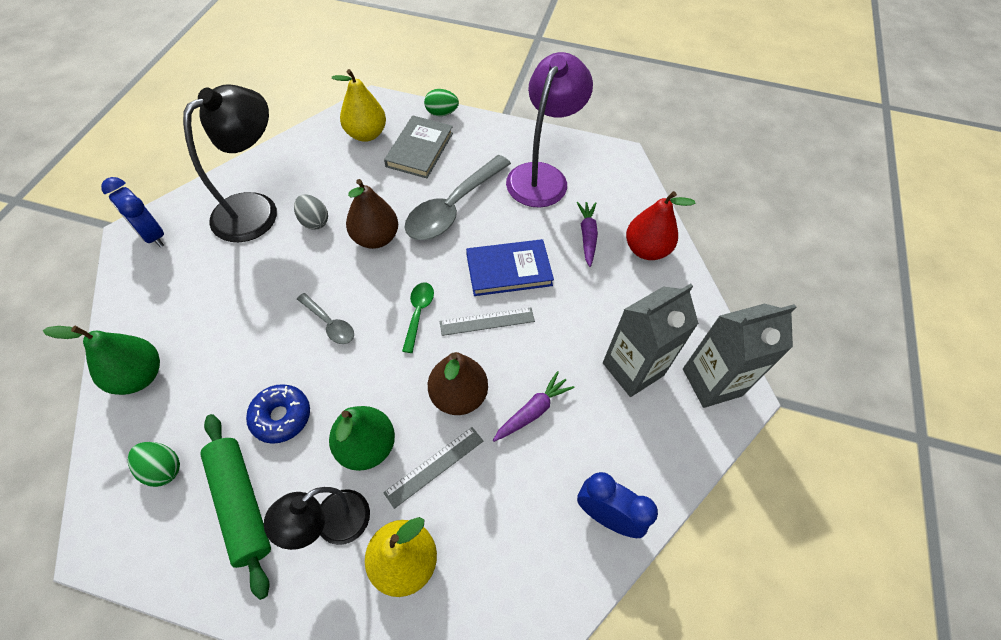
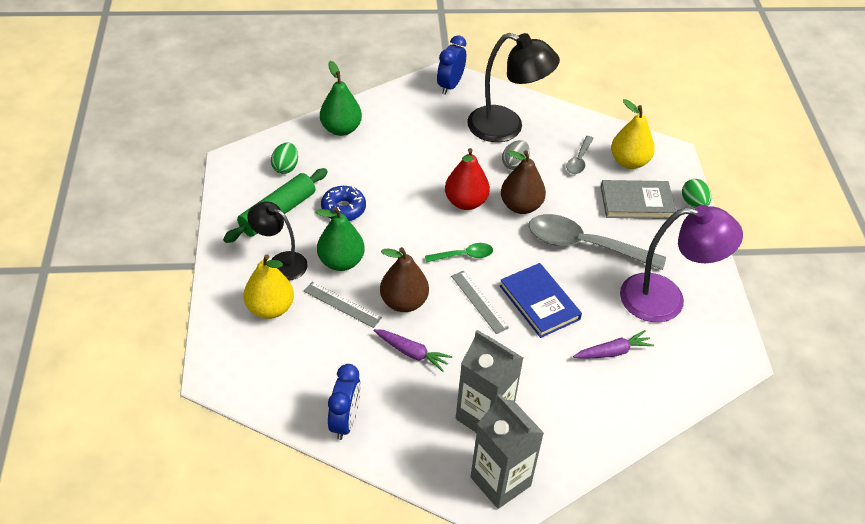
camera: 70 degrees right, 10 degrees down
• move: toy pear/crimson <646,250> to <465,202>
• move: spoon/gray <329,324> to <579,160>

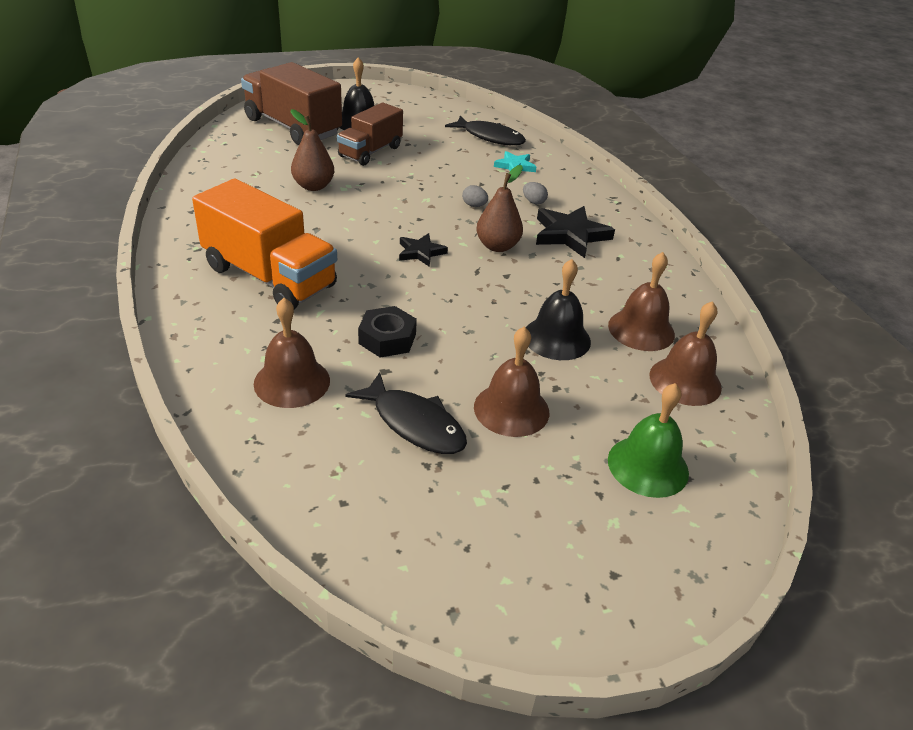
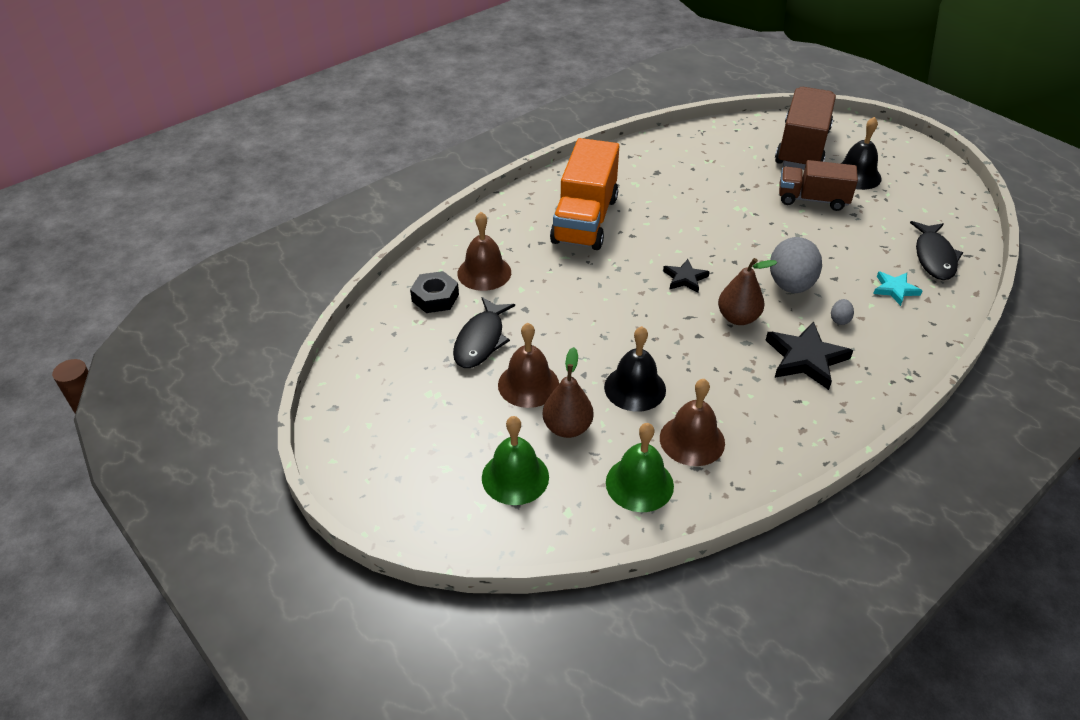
camera: 70 degrees right, 5 degrees up
• move: toy pear/russet <313,186> to <567,427>
• resize: egg/gray <474,205> = <790,285> x2.38
• recolor: bell/russet <685,381> to bell/leaf-green <639,484>
• move: hex nut/black <387,339> to <435,297>

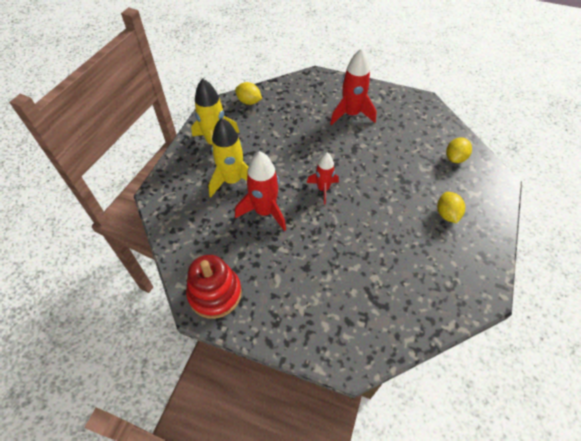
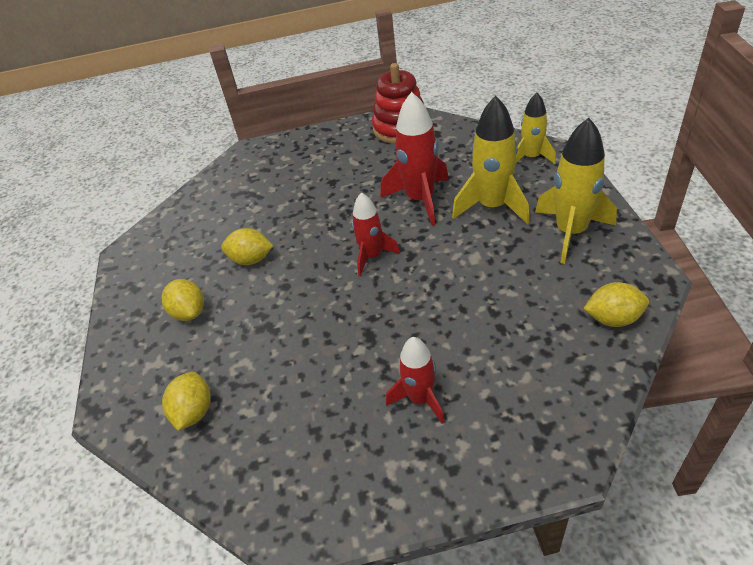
camera: 155 degrees right, 10 degrees down
• resize: rocket/crimson <351,114> = <420,399> x0.63
• insert: rocket/yellow <531,157>
• insert: lemon/yellow <251,259>

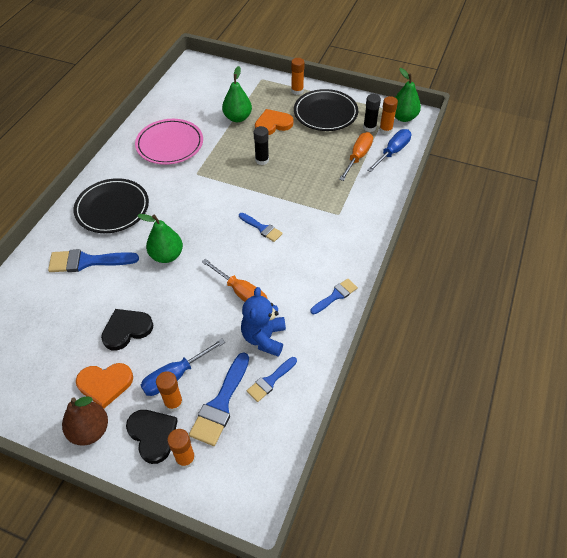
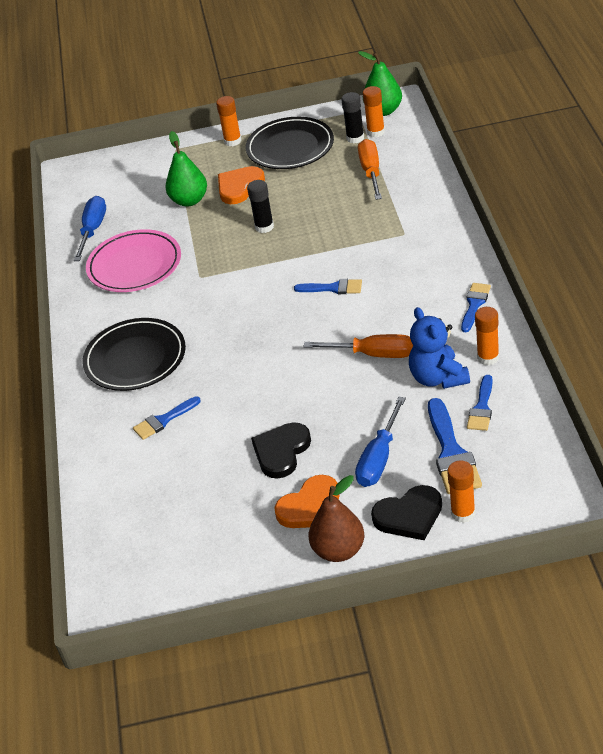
camera: 25 degrees left, 10 degrees down
• move: flat screwdriver/blue <392,152> to <93,230>
• delete: toy pear/leaf-green <167,255>
• resize: paint brush/blue <87,261> = <164,420> x0.61
• move: stick of glue/orange-coloured <173,403> to <488,357>
• rotate: love heart/black <153,435> = <409,515> 135 degrees clockwise

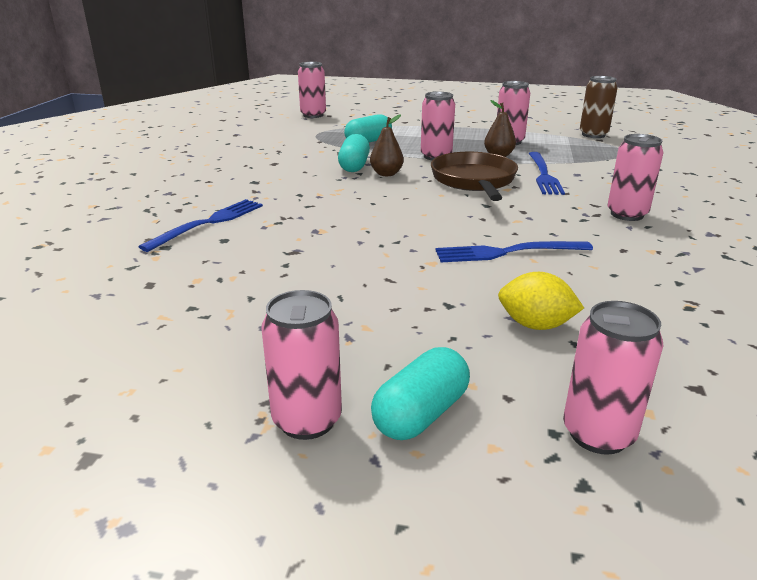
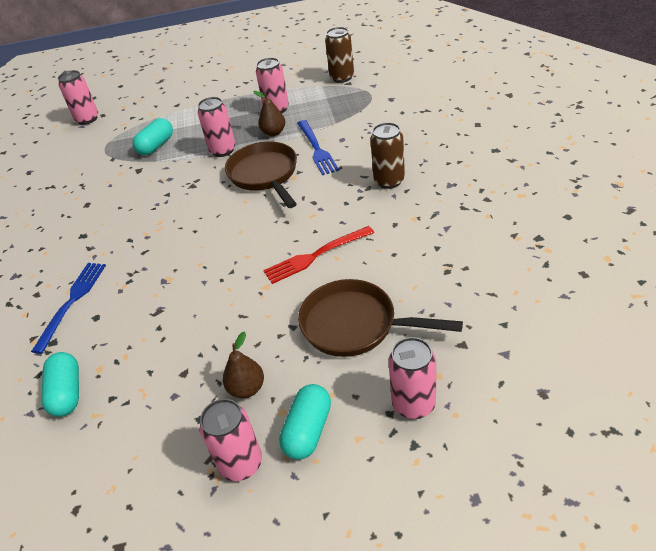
camera: 15 degrees left, 15 degrees up
• move: toy pear/russet <386,174> to <247,388>
• move: capsule/aqua <354,166> to <67,393>
• recolor: tin/rose-pink <627,214> to tin/russet <389,181>
• recolor: table fork/blue <506,252> to table fork/crimson <315,256>
• replace: lemon/yellow <535,325> to pan/russet <355,325>

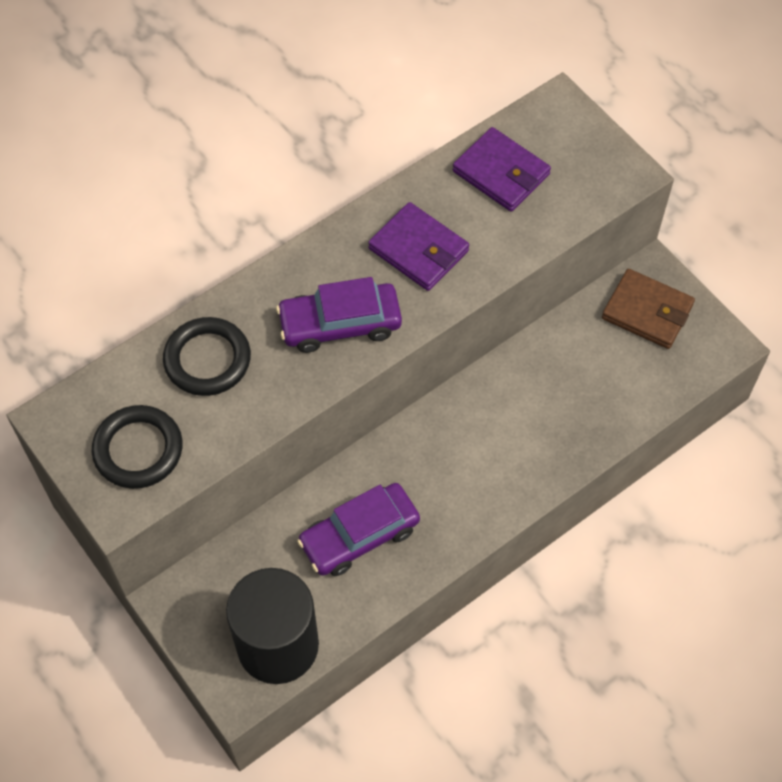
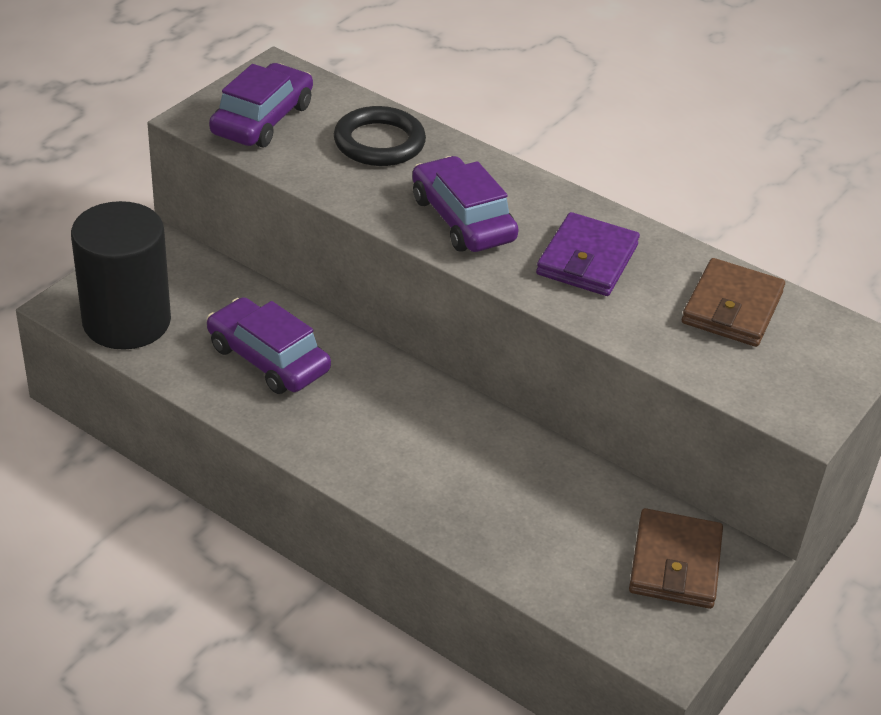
camera: 70 degrees right, 20 degrees down
• recolor: wallet/violet <501,173> to wallet/russet <732,308>
• replace: ring/black <138,450> to toy car/violet <262,119>

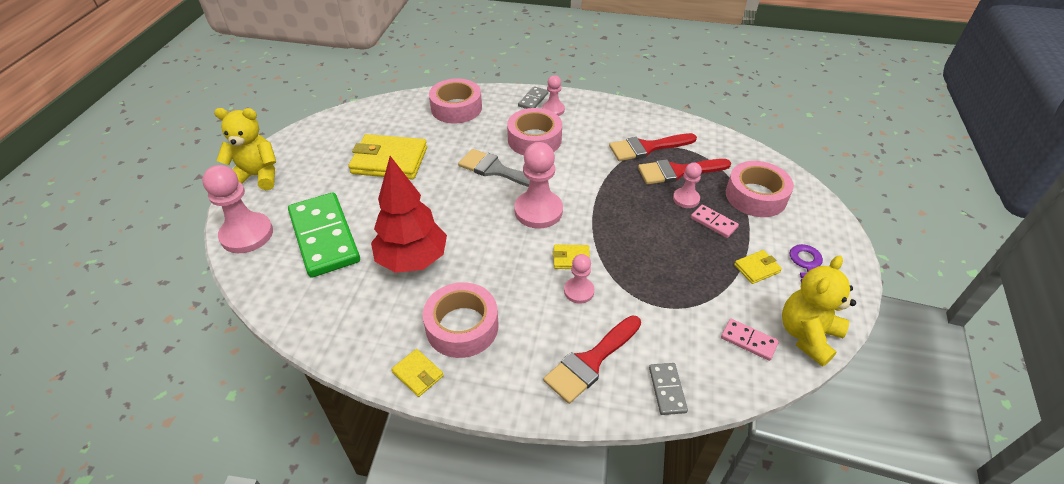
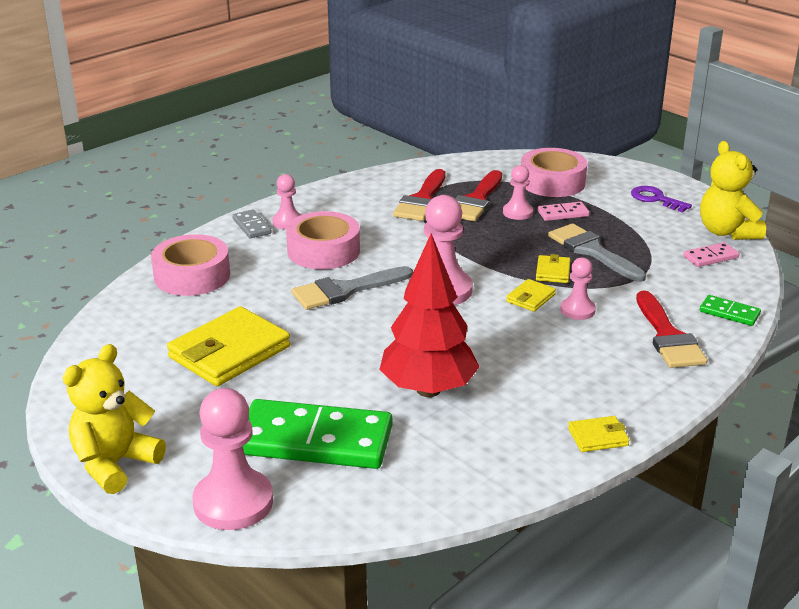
camera: 55 degrees left, 15 degrees down
• move: wallet/yellow <757,268> to <553,272>
• delete: tape/rose-pink <462,326>
• recolor: domino/gray <667,390> to domino/leaf-green <729,313>
• insert: paint brush/gray <592,251>

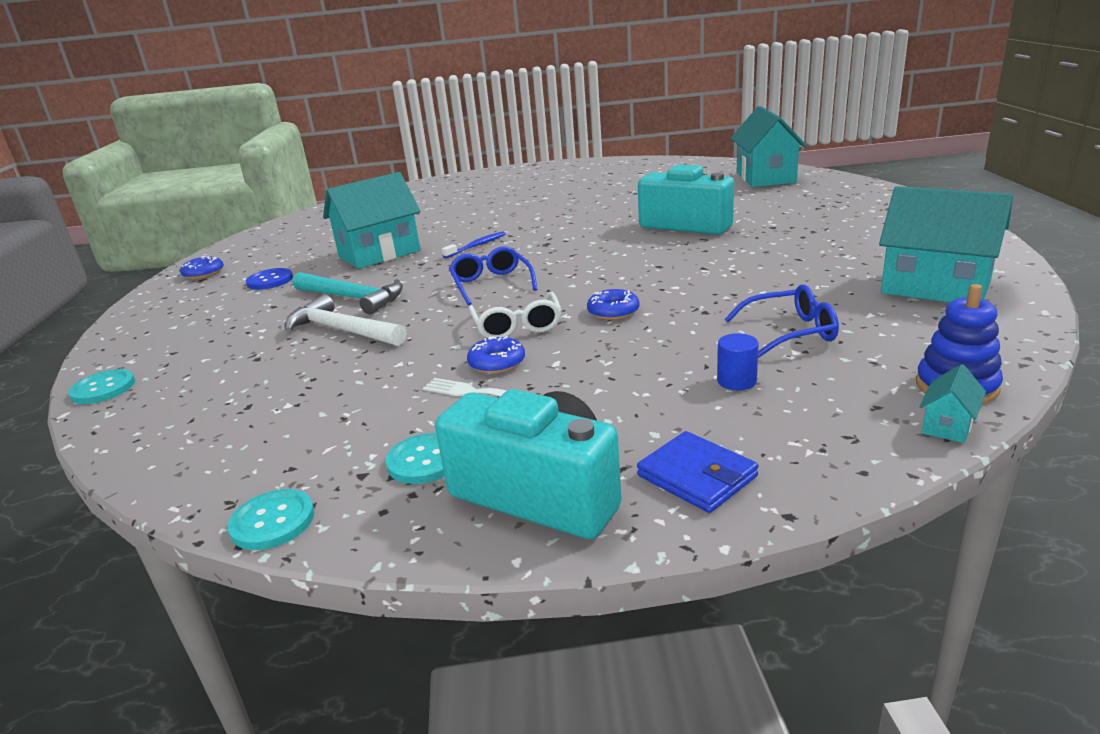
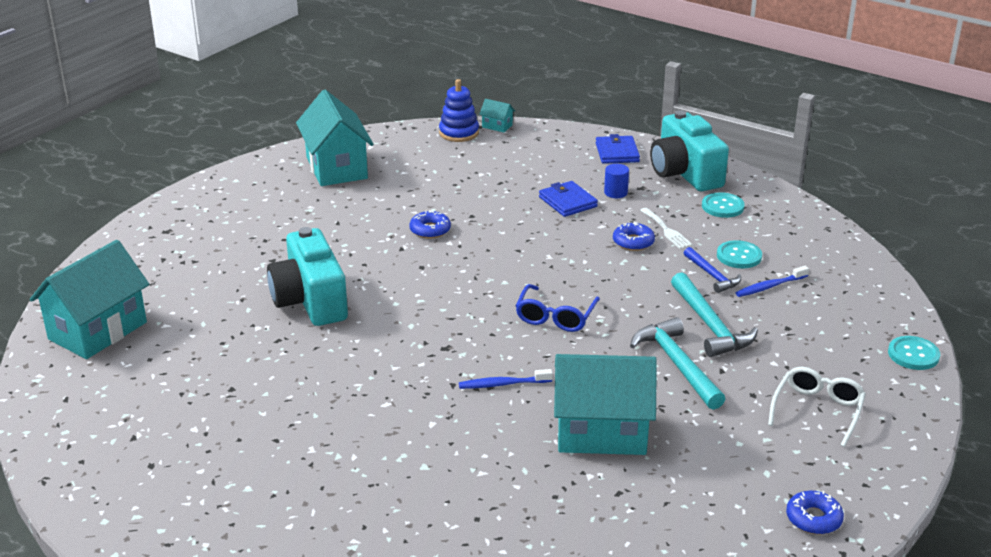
camera: 145 degrees left, 5 degrees up
• delete: shirt button/blue <270,280>
• delete: glasses/blue <790,332>
• move: donut/blue <613,311> to <430,230>
• move: glasses/white <517,326> to <817,410>
• recolor: hammer/white <342,330> to hammer/aqua <709,325>
• move: cylinder/blue <736,381> to <615,192>
• rotate: toy house/aqua <947,425> = <497,126> 45 degrees clockwise
• move: shirt button/aqua <272,521> to <739,256>
• insert: wallet/blue <568,202>
• insert: hammer/blue <712,276>
• insert: toothbrush/blue <770,286>

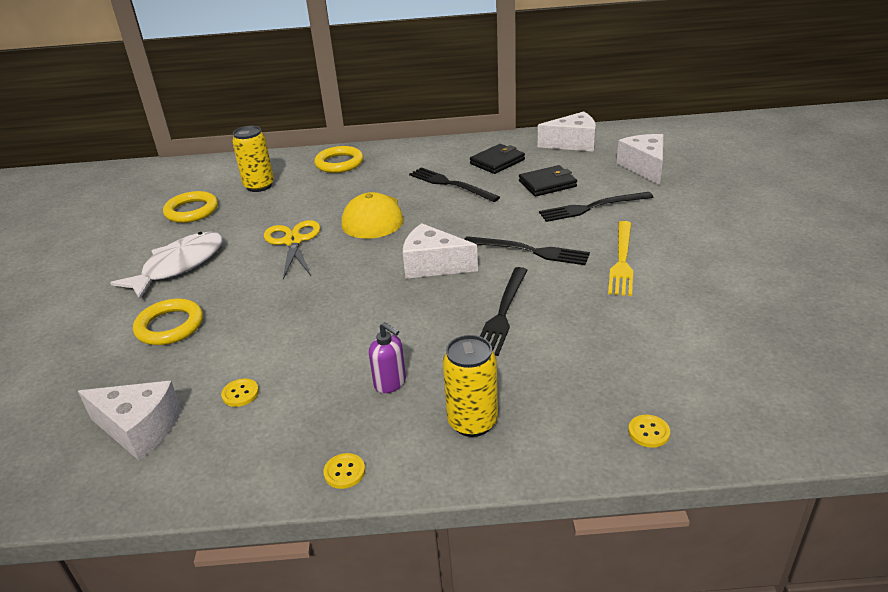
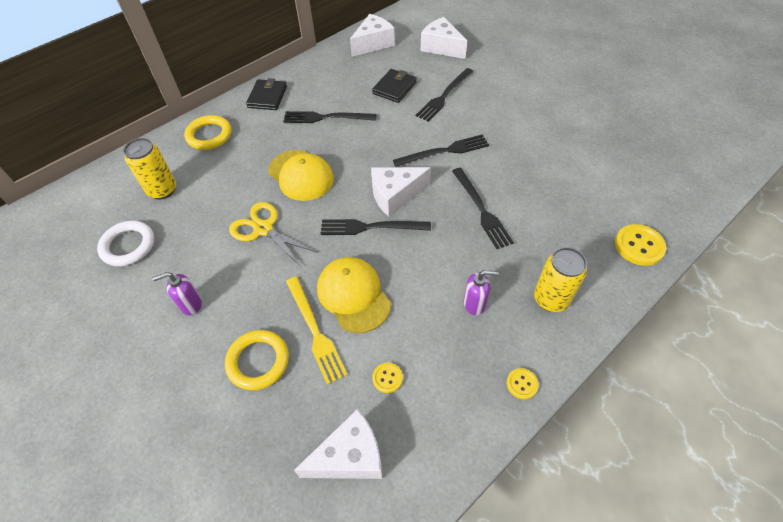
camera: 40 degrees left, 20 degrees up
• move: wallet/black <497,162> to <267,97>
• recolor: ring/yellow <192,211> to ring/white <128,246>
• move: table fork/yellow <622,260> to <315,331>
• replace: toy fish/white <179,266> to pump bottle/violet <191,304>
• resize: shirt button/yellow <648,432> = <639,246> x1.80
• insert: table fork/black <371,227>
• insert: cap/yellow <353,295>

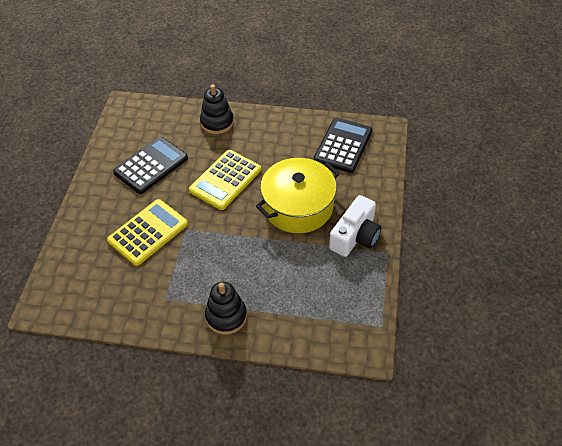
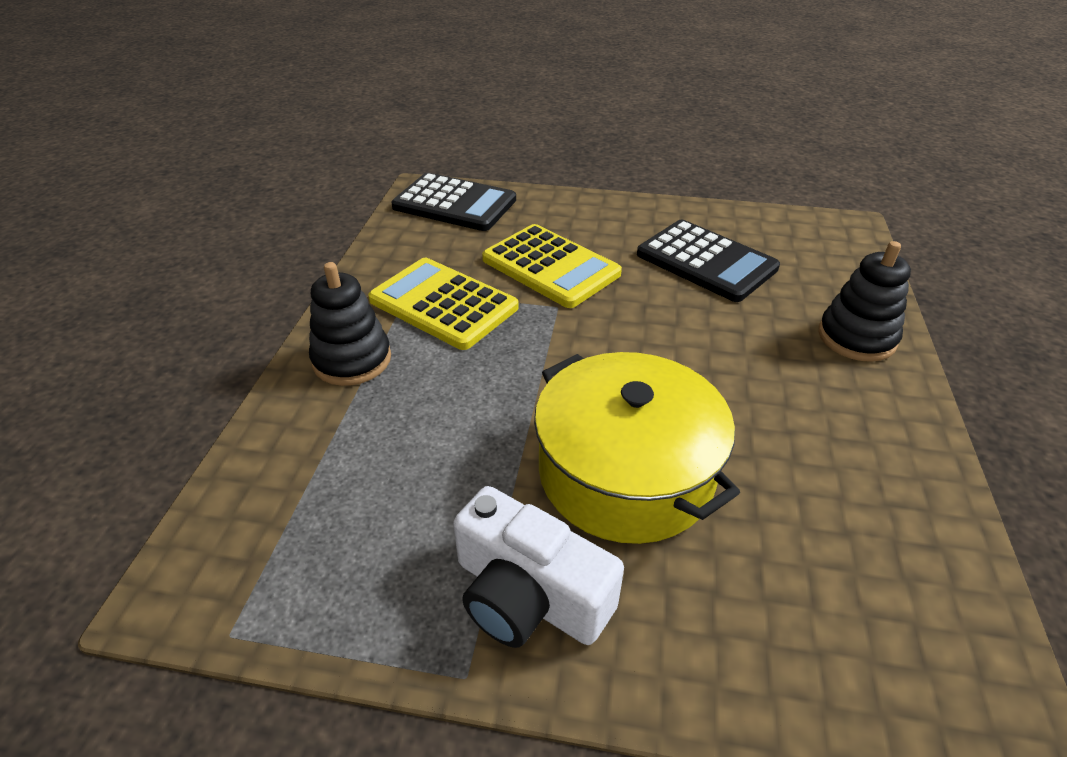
camera: 90 degrees right, 10 degrees down
• move: adding machine/black <343,145> to <454,204>
• move: adding machine/yellow <225,180> to <443,304>

